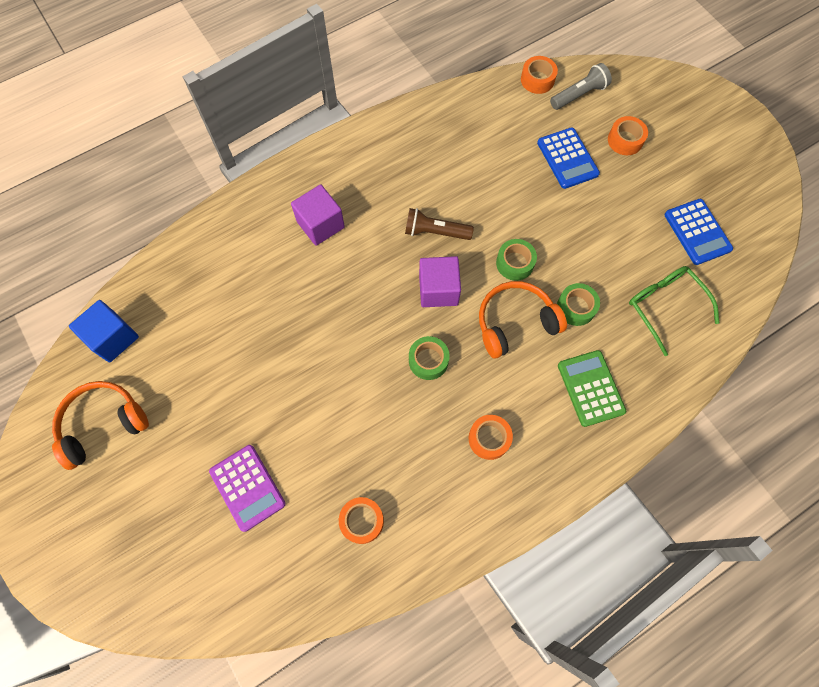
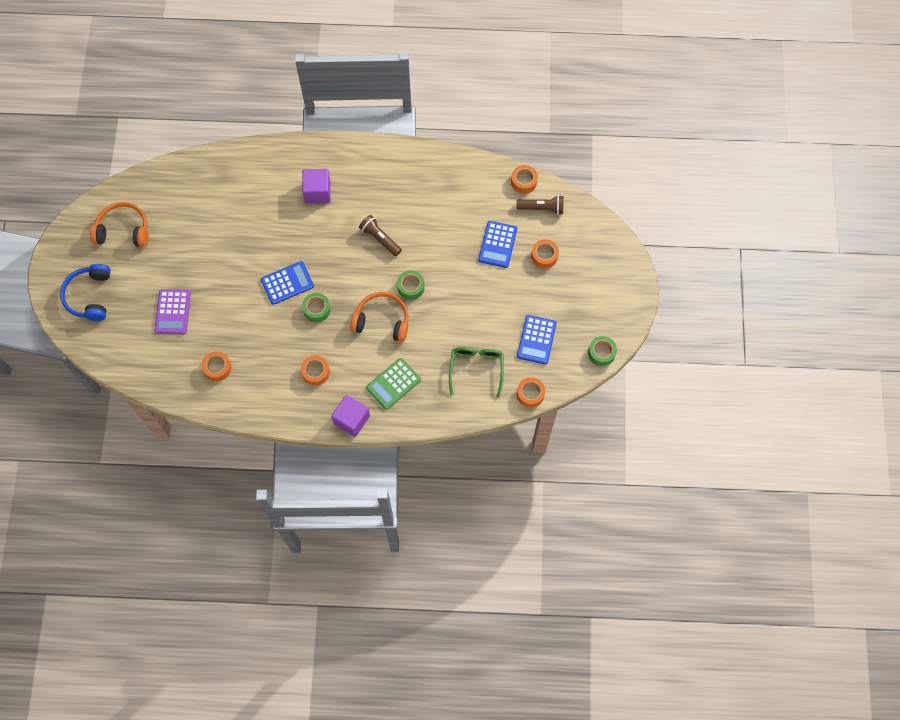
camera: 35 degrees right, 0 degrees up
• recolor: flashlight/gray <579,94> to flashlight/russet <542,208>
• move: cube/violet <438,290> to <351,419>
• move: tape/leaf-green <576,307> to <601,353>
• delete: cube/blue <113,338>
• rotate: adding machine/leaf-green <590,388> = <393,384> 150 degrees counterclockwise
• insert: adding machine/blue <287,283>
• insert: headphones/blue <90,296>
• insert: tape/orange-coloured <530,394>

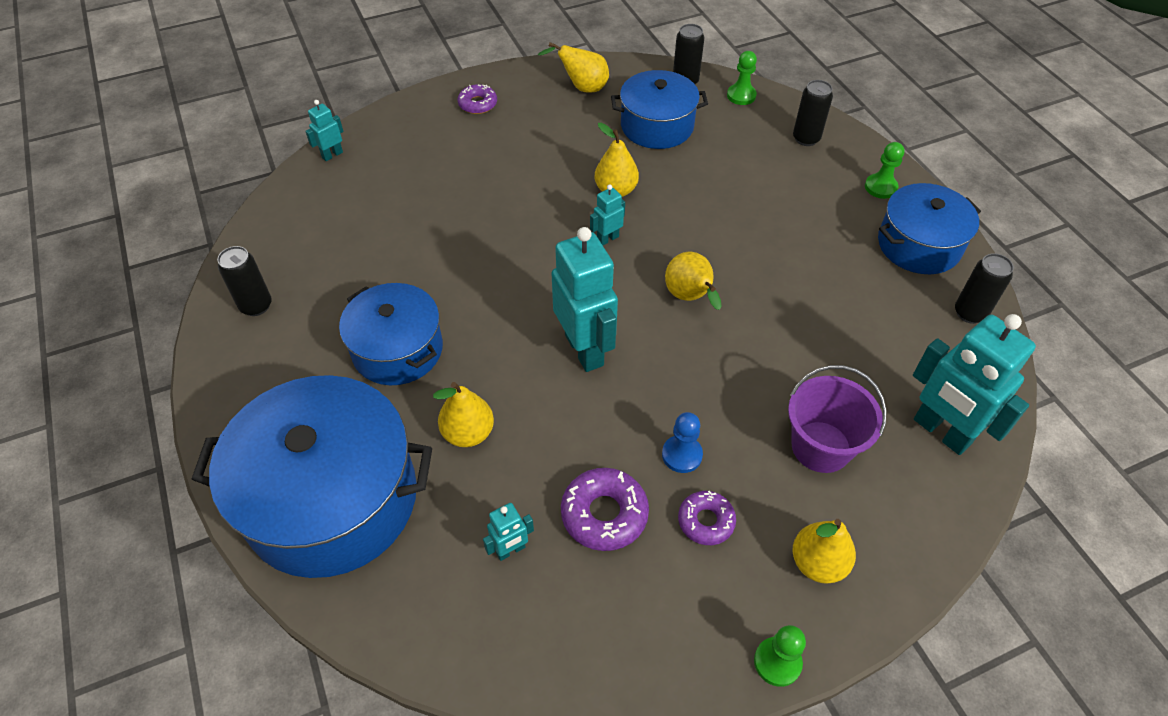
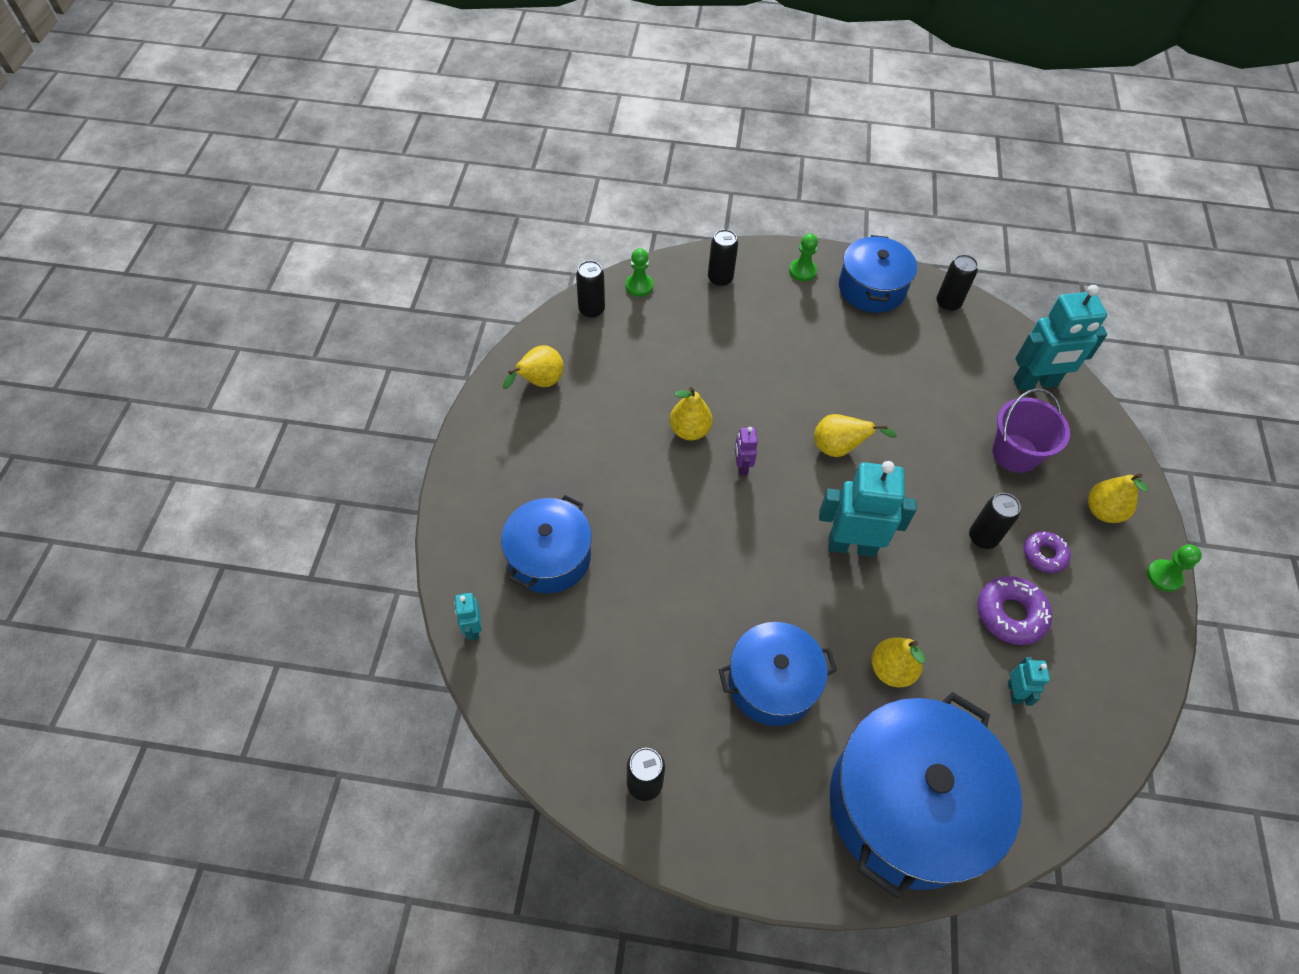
camera: 60 degrees left, 5 degrees up
• move: pot/blue <657,126> to <549,557>
• delete: donut/violet <478,104>
• recolor: robot figure/aqua <607,239> to robot figure/violet <742,466>
• replace: chess pawn/blue <682,455> to tin/black <982,537>

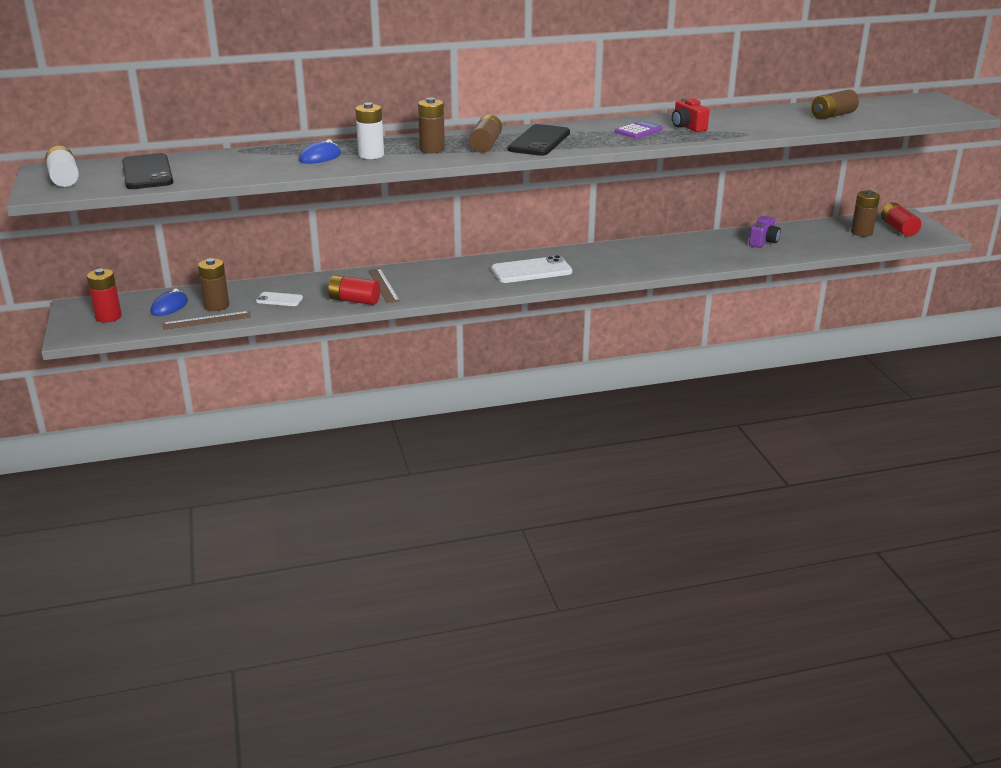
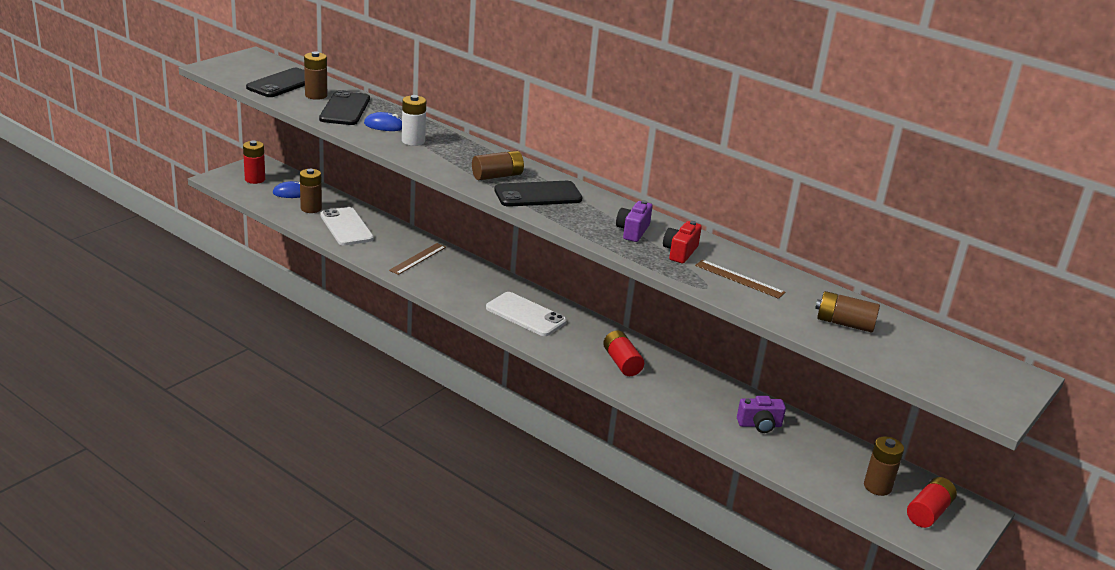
camera: 50 degrees right, 0 degrees up
• move: power cell/russet <432,149> to <316,95>
• replace: adding machine/violet <638,131> to compact camera/violet <632,231>
• delete: power cell/white <64,178>
• move: power cell/crimson <354,300> to <622,363>
• resize: phone/white <279,300> = <346,227> x1.85
• move: straightedge/russet <206,320> to <739,279>
• insert: phone/black <345,109>

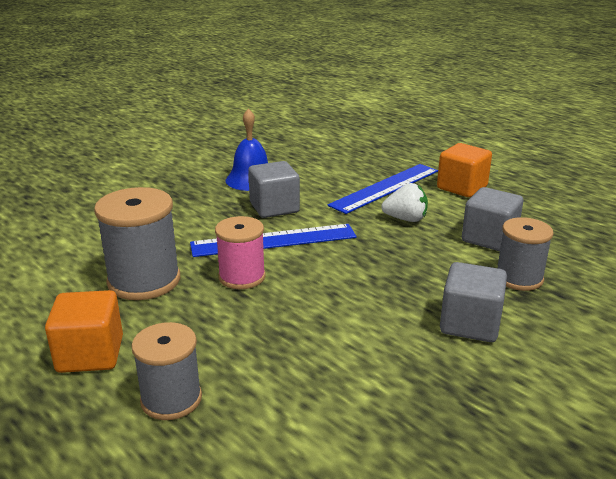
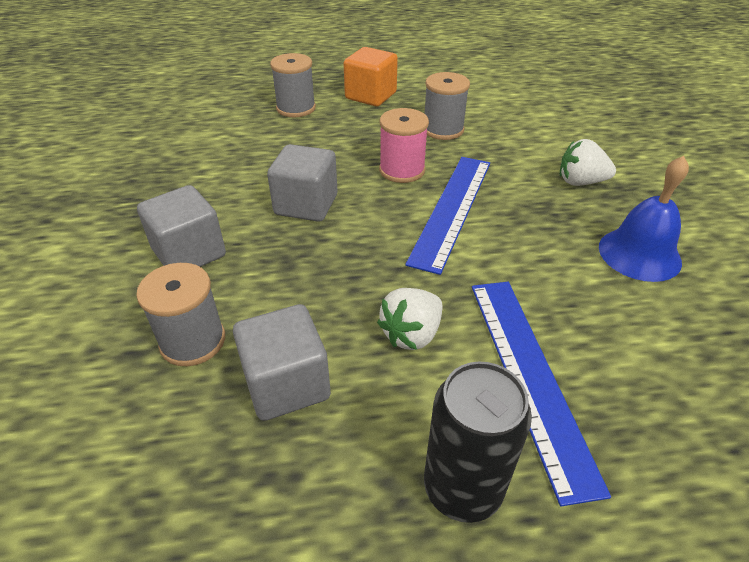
camera: 125 degrees right, 15 degrees up
• replace: cube/orange-coloured <462,187> to tin/black <462,488>
• move: cube/gray <274,208> to <306,205>
• resize: spool/gray <144,281> = <443,129> x0.66
• insert: berry/white <580,182>

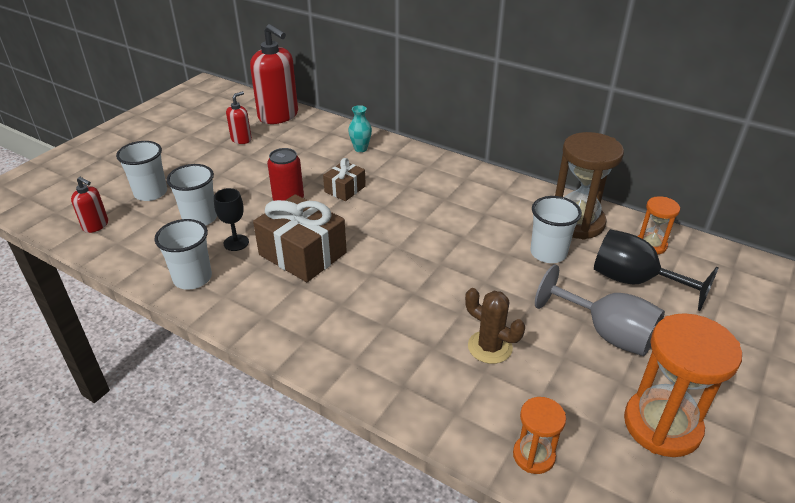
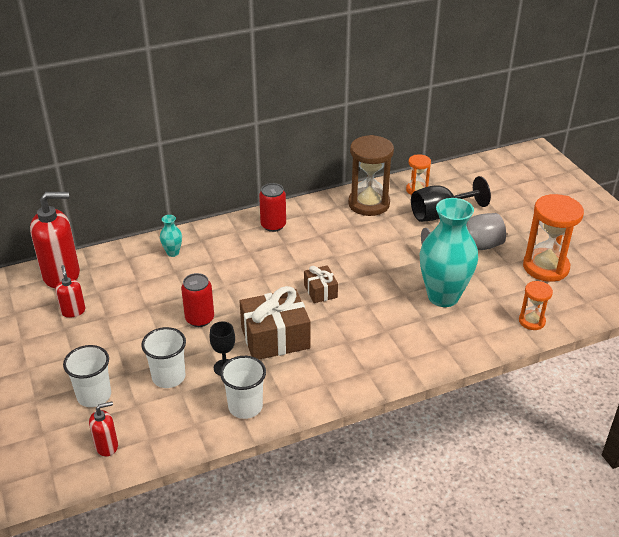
camera: 55 degrees left, 0 degrees up
• move: wrapped gift/russet <345,189> to <320,291>
• delete: tumbler/white <548,253>
• replace: saguaro cactus/russet <490,347> to vase/aqua <443,296>
• insert: tin/crimson <273,225>

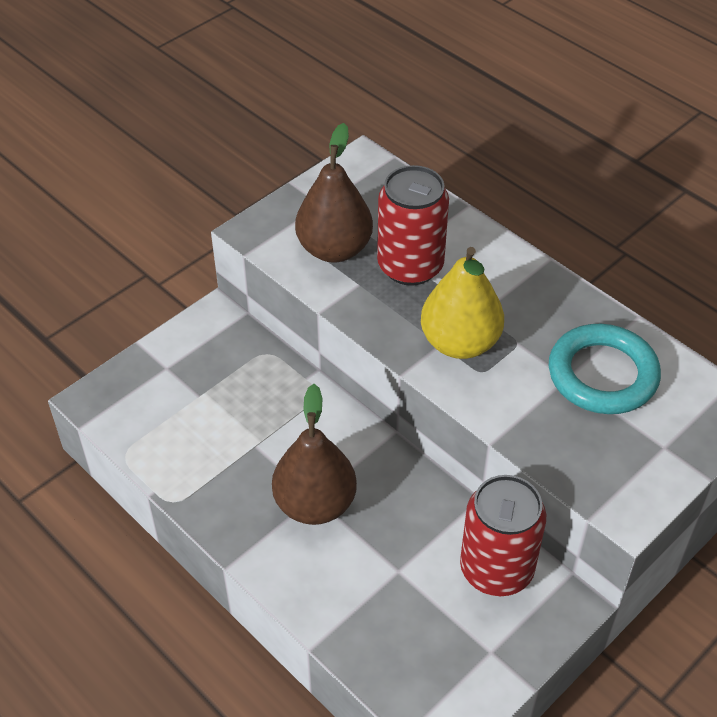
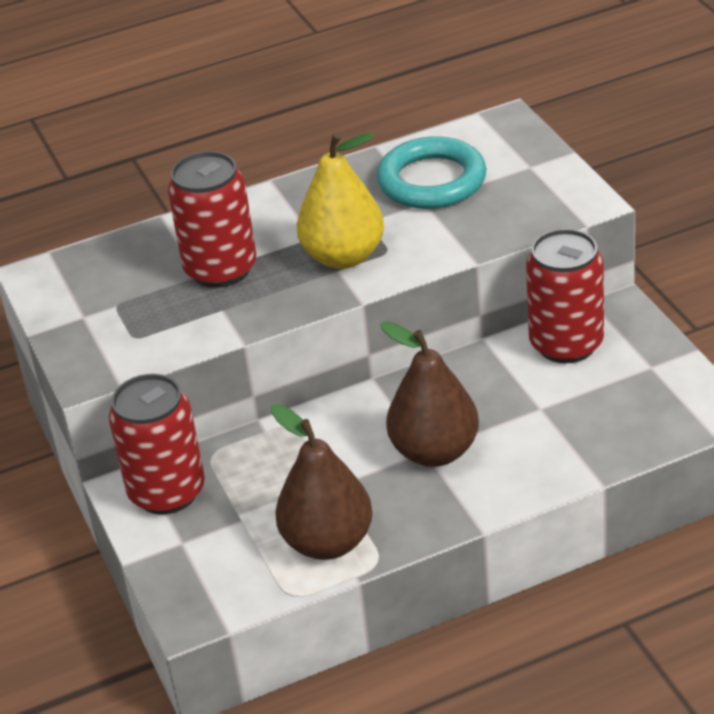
camera: 65 degrees left, 10 degrees down
• move: toy pear/russet <334,249> to <328,542>
• insert: tin/crimson <167,492>

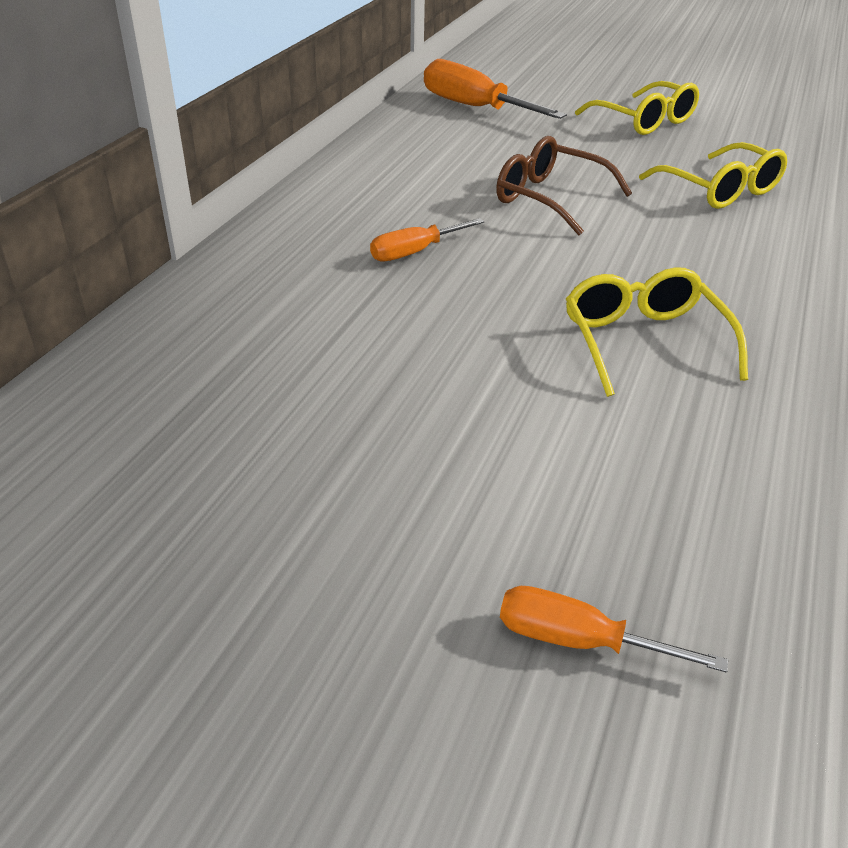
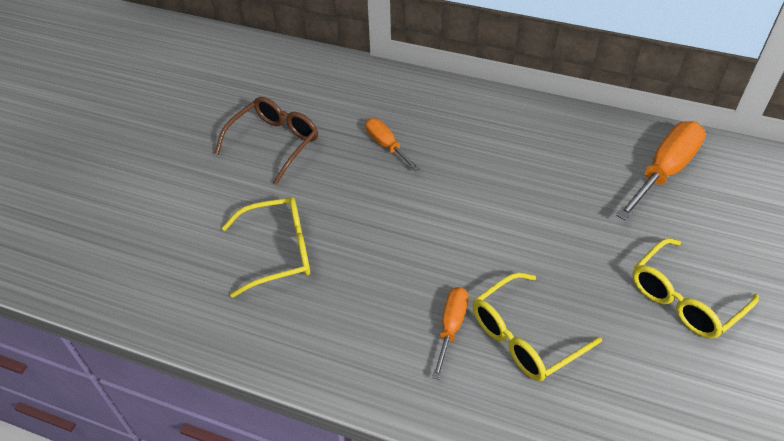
camera: 90 degrees right, 10 degrees up
• move: glasses/russet <549,198> to <275,143>
• move: flat screwdriver/orange-coloured <579,641> to <451,327>

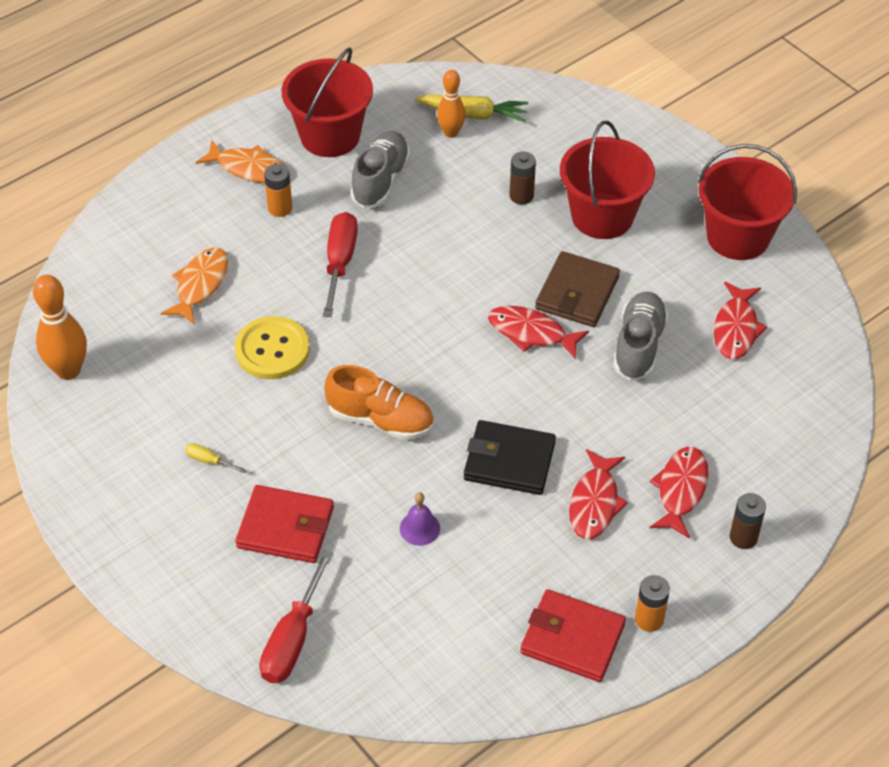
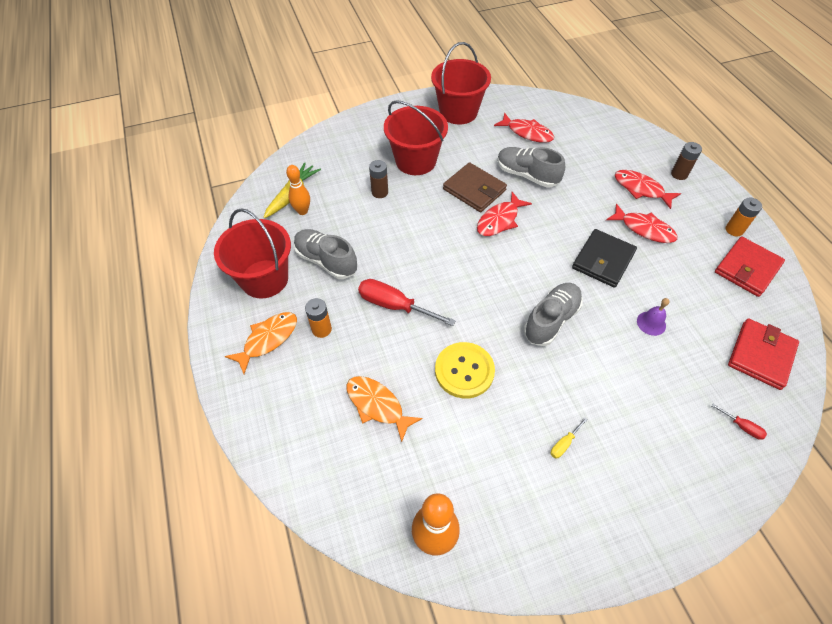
camera: 70 degrees left, 5 degrees up
• recolor: sneaker/orange-coloured <380,420> to sneaker/gray <551,320>
• move: wallet/crimson <285,527> to <761,355>
• resize: flat screwdriver/crimson <293,639> = <742,426> x0.47

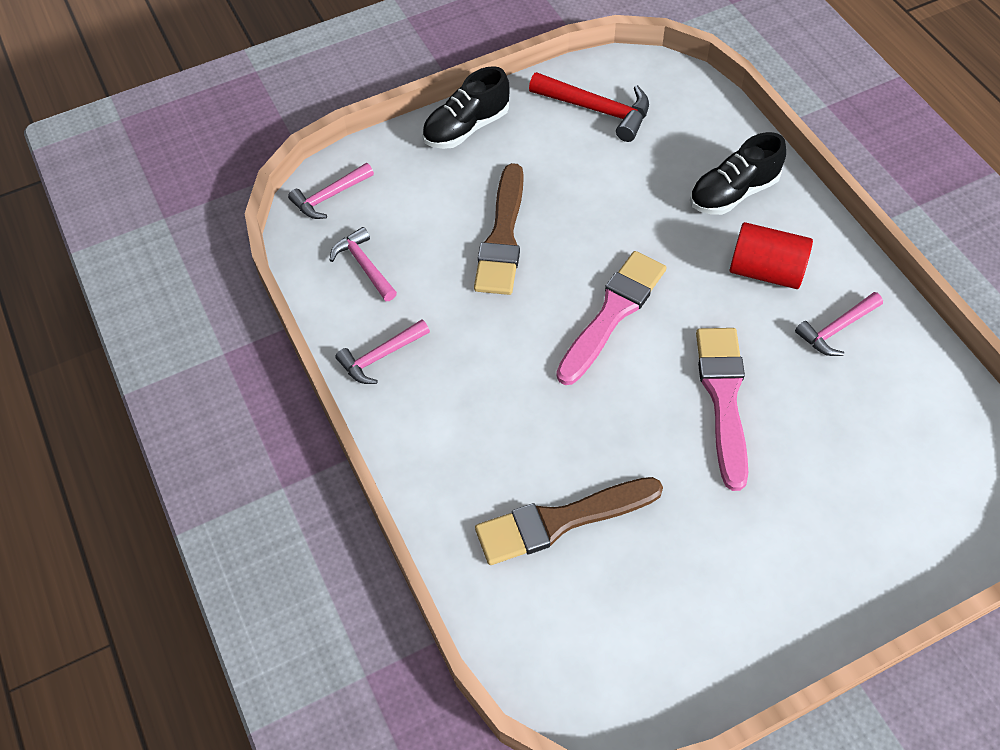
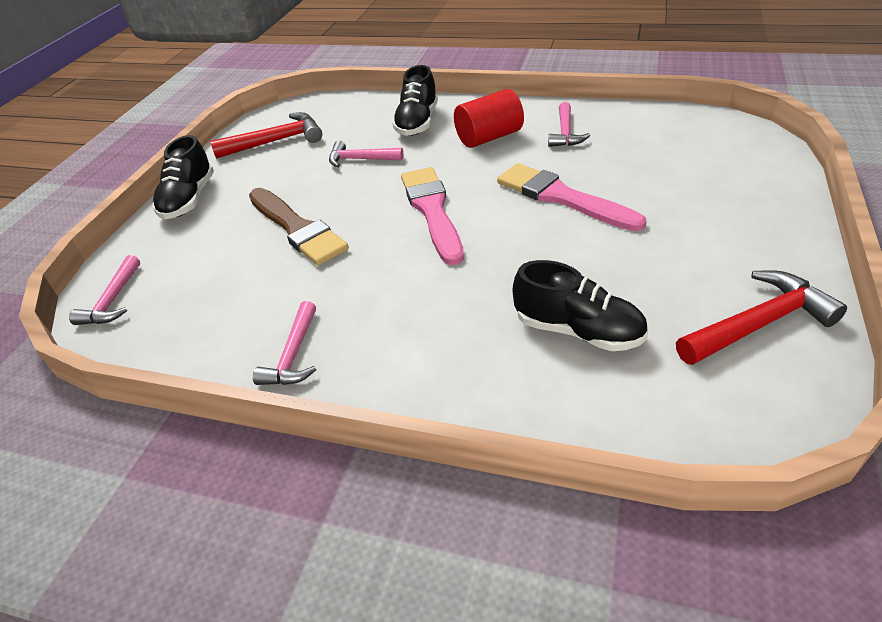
camera: 45 degrees left, 15 degrees down
• move: hammer/rose-pink <364,265> to <360,159>
• replace: paint brush/russet <561,521> to sneaker/black <578,331>
• insert: hammer/crimson <759,323>

